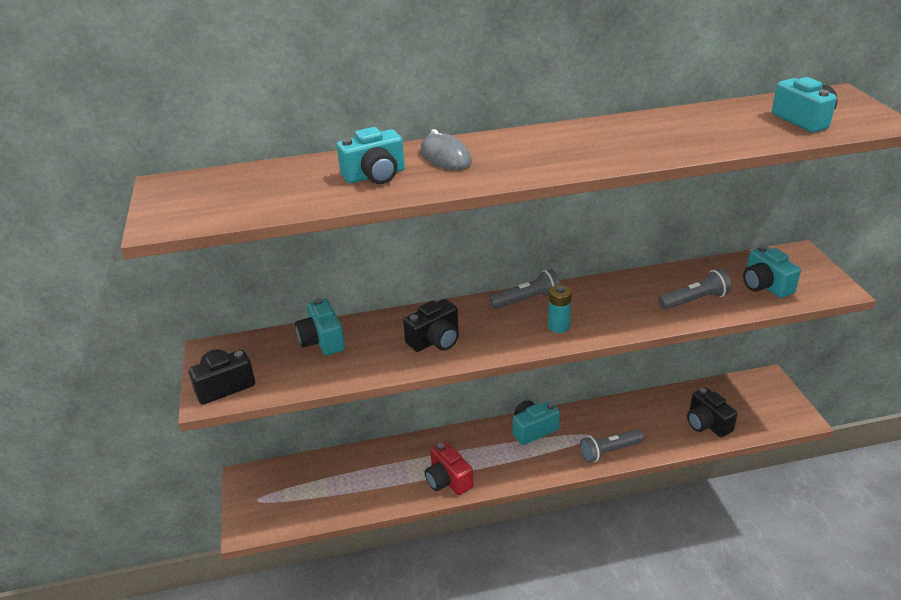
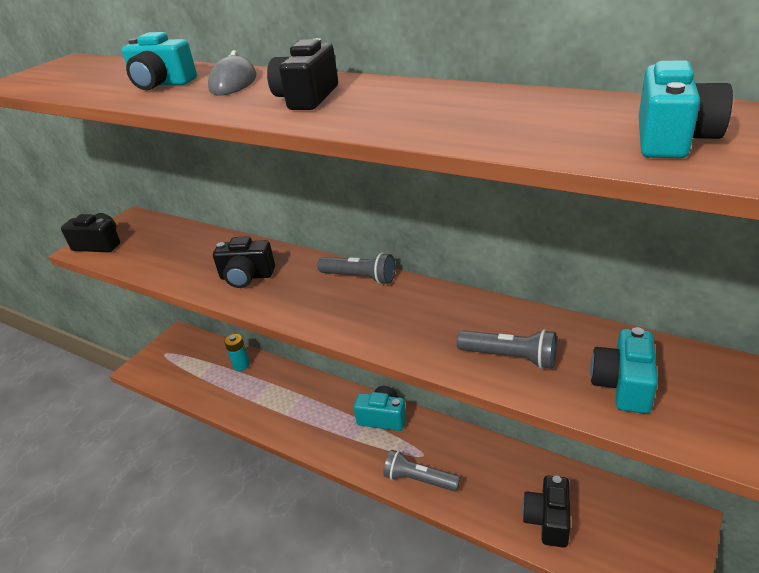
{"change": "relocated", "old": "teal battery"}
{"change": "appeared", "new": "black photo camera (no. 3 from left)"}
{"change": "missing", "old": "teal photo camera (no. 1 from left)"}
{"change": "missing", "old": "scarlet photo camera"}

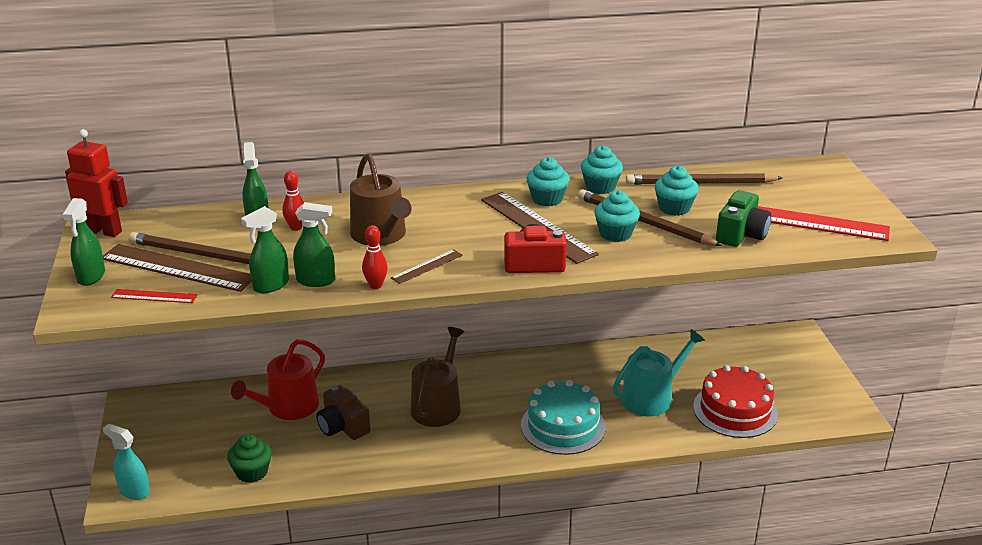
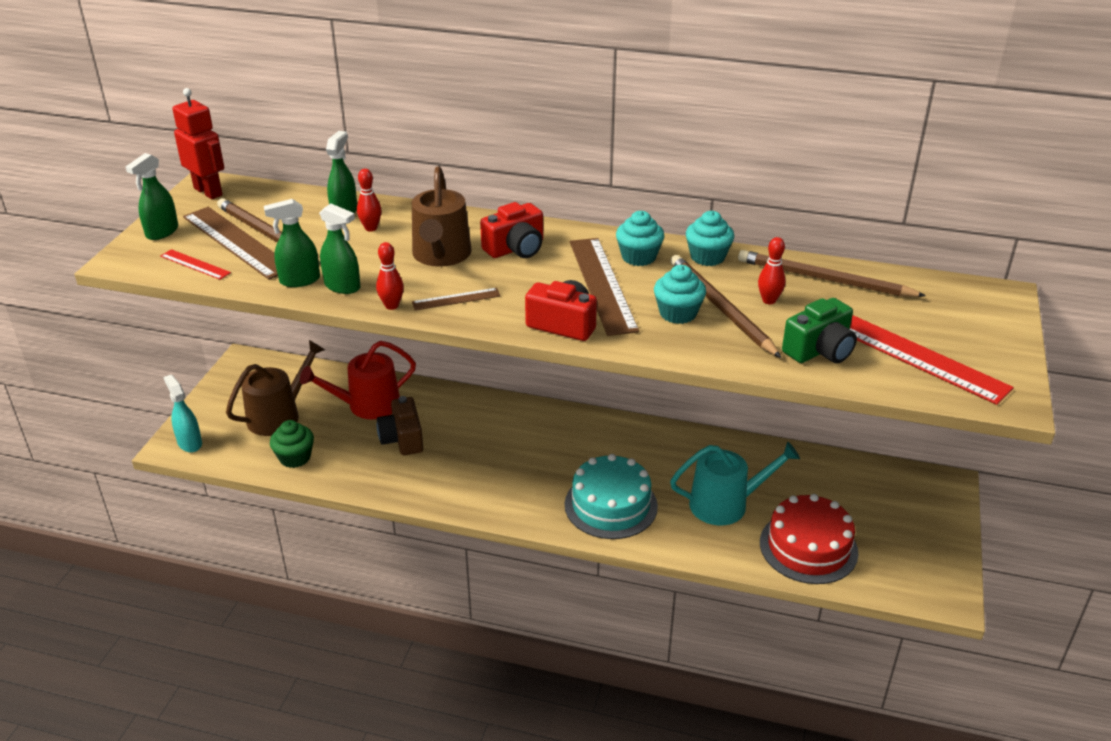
{"change": "relocated", "old": "brown watering can (no. 2 from left in the first image)", "new": "brown watering can (no. 1 from left)"}
{"change": "appeared", "new": "scarlet photo camera (no. 1 from left)"}
{"change": "exchanged", "old": "teal muffin (no. 4 from left)", "new": "scarlet skittle (no. 3 from left)"}

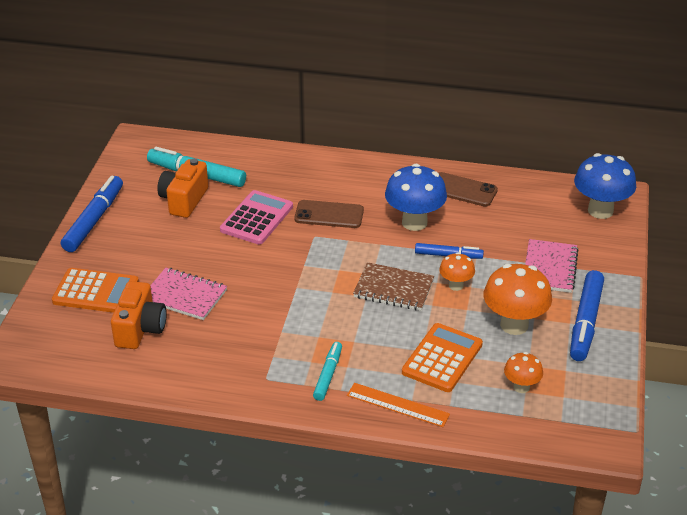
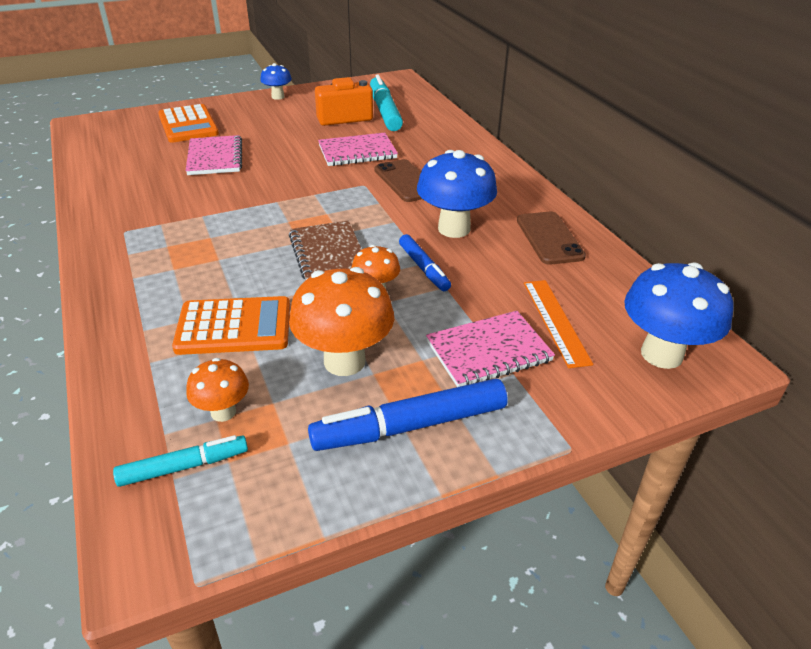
{"change": "relocated", "old": "teal marker pen (no. 2 from left in the first image)", "new": "teal marker pen (no. 1 from left)"}
{"change": "exchanged", "old": "cobalt marker pen (no. 1 from left)", "new": "cobalt fungus (no. 1 from left)"}
{"change": "exchanged", "old": "rosy pocket calculator", "new": "rosy exercise book (no. 2 from left)"}
{"change": "relocated", "old": "orange measuring stick"}
{"change": "missing", "old": "orange photo camera (no. 1 from left)"}

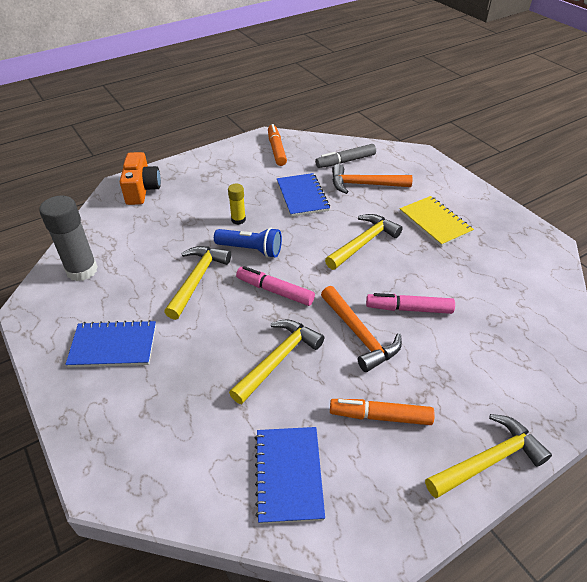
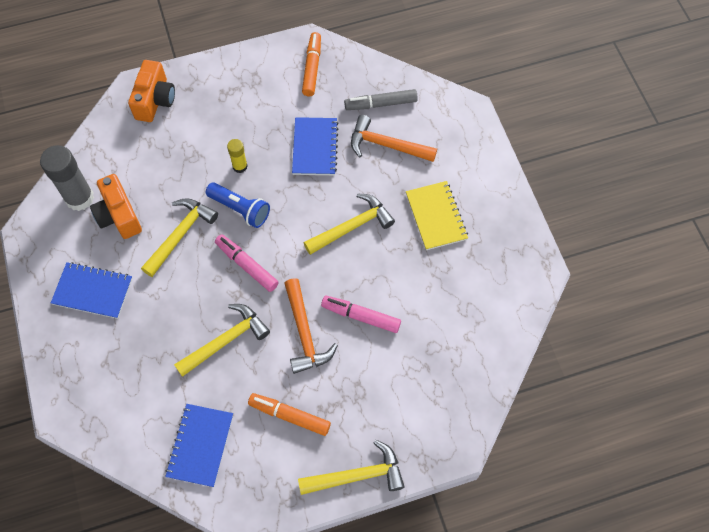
{"change": "appeared", "new": "orange photo camera (no. 1 from left)"}

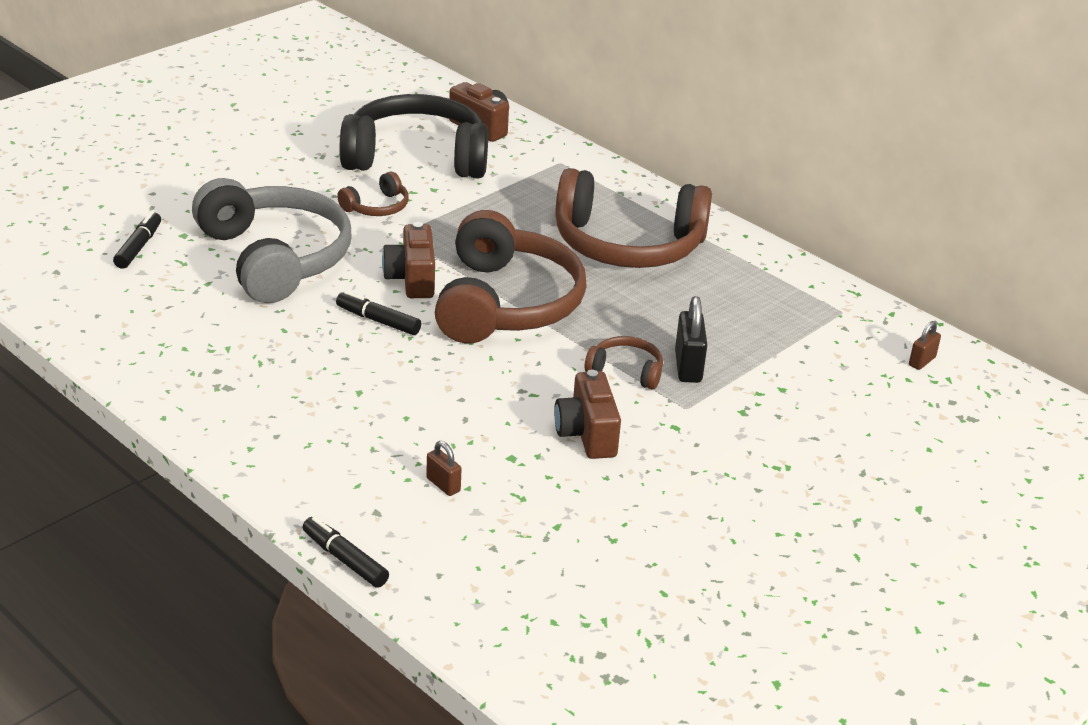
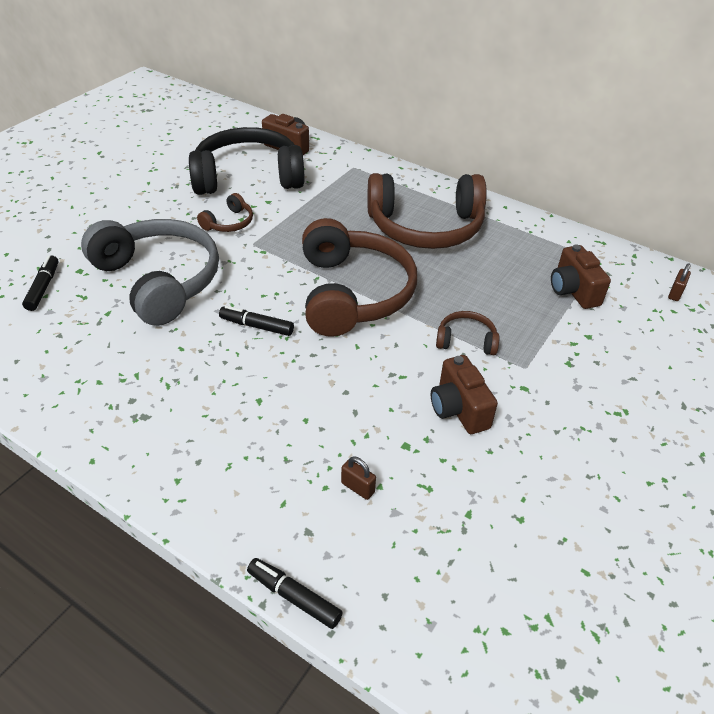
{"change": "relocated", "old": "brown photo camera (no. 1 from left in the first image)", "new": "brown photo camera (no. 3 from left)"}
{"change": "missing", "old": "black small lock"}

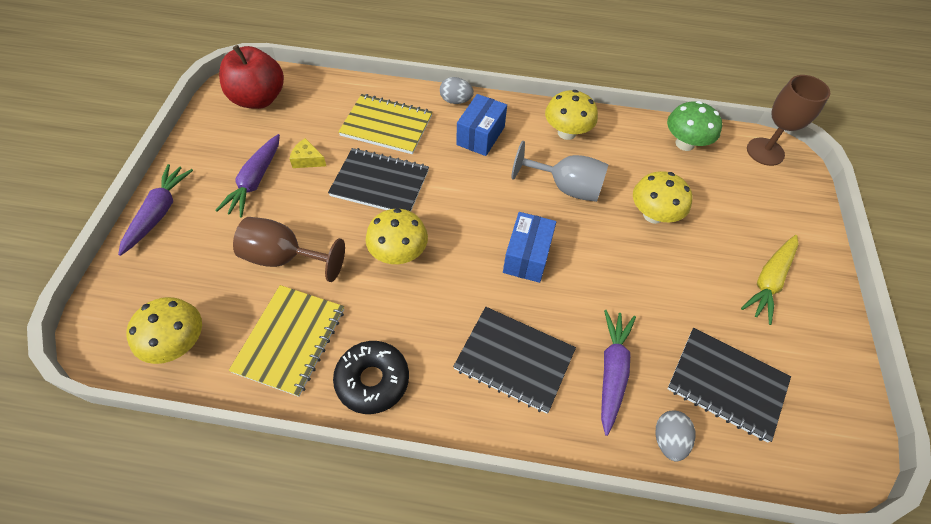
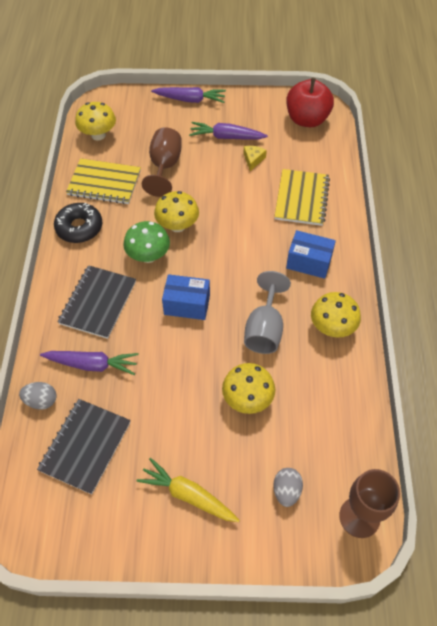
{"change": "relocated", "old": "green fungus"}
{"change": "relocated", "old": "gray egg shape (no. 1 from left in the first image)", "new": "gray egg shape (no. 2 from left)"}
{"change": "missing", "old": "black exercise book (no. 1 from left)"}

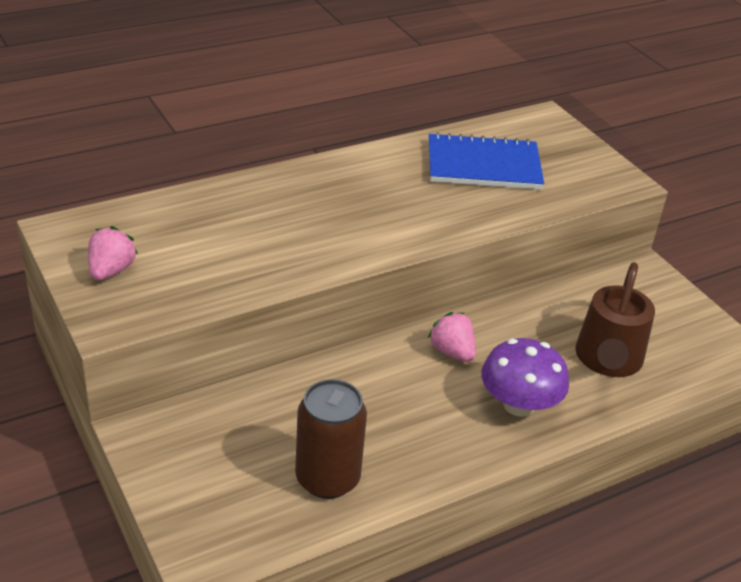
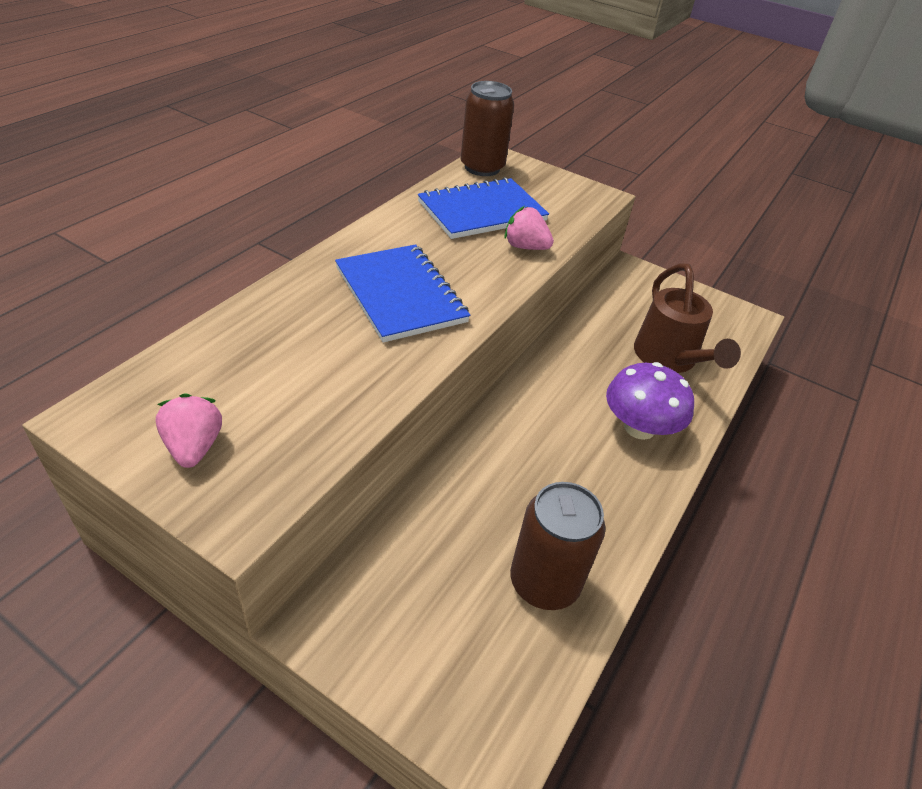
{"change": "appeared", "new": "cobalt exercise book (no. 1 from left)"}
{"change": "appeared", "new": "brown can (no. 1 from left)"}
{"change": "relocated", "old": "rosy strawberry (no. 2 from left)"}

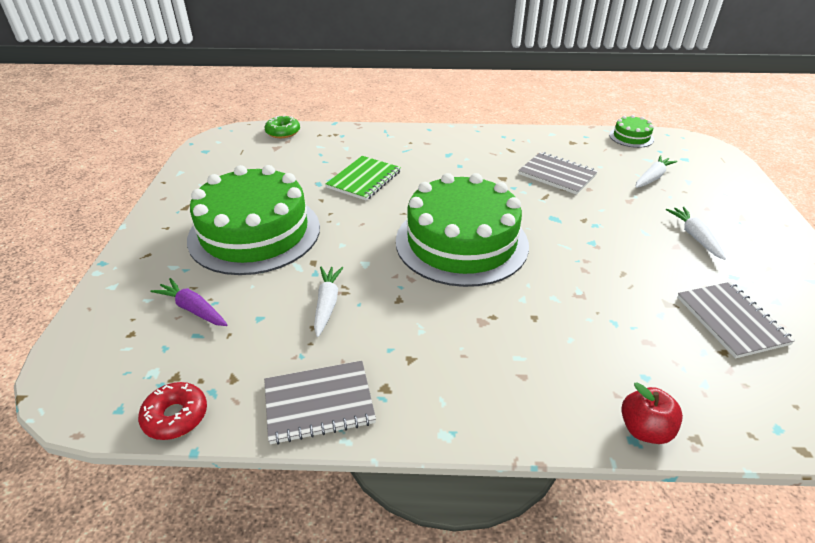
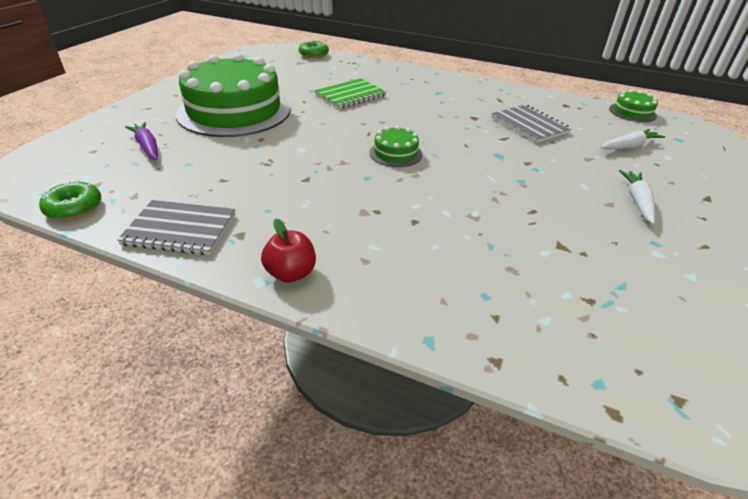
{"change": "colour", "old": "scarlet doughnut", "new": "green doughnut (no. 1 from left)"}
{"change": "relocated", "old": "scarlet apple fruit"}
{"change": "size", "old": "green cake (no. 2 from left)", "factor": 0.42}
{"change": "missing", "old": "snow-white carrot (no. 1 from left)"}
{"change": "missing", "old": "gray exercise book (no. 3 from left)"}

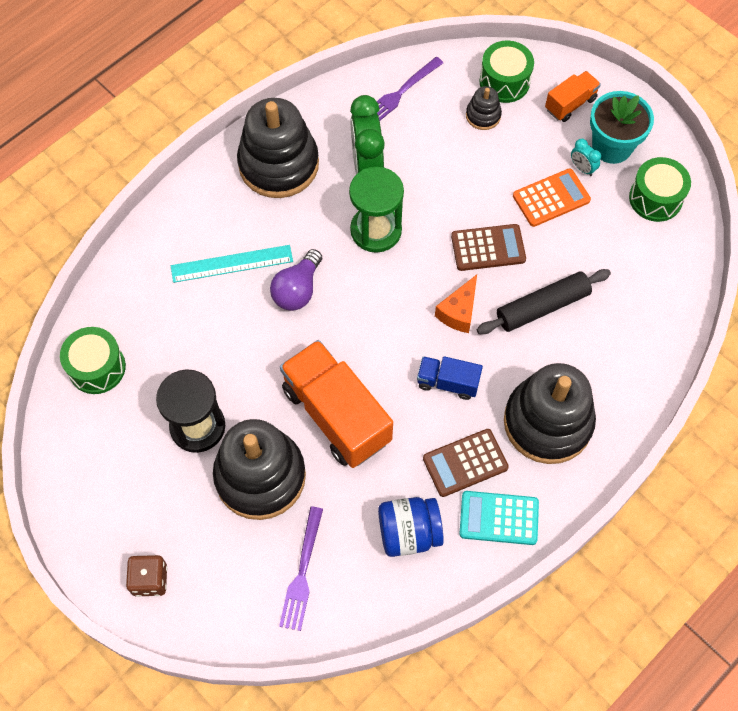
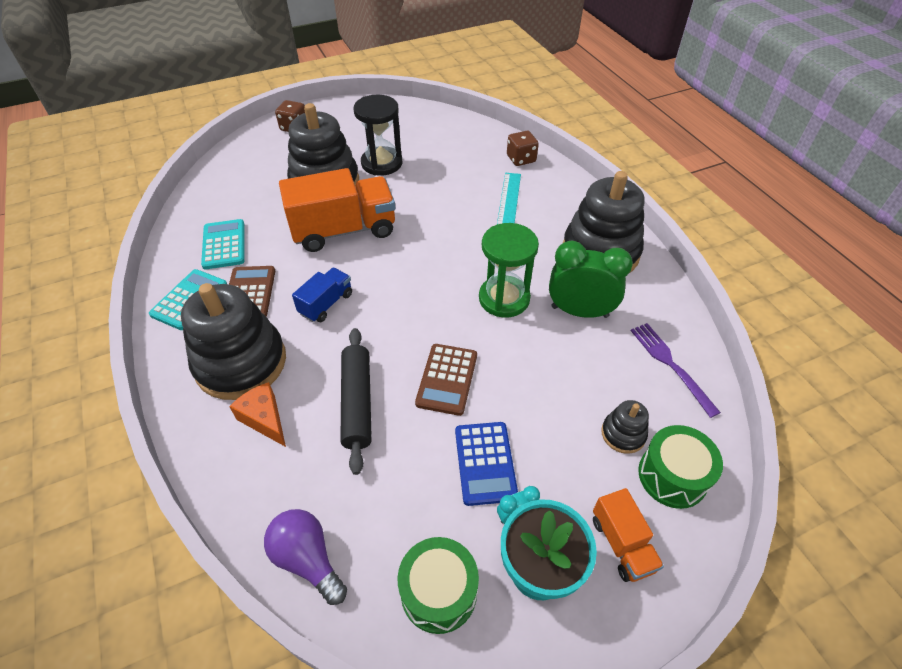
{"change": "exchanged", "old": "cobalt preserve jar", "new": "teal pocket calculator (no. 2 from left)"}
{"change": "relocated", "old": "orange piece of cheese"}
{"change": "relocated", "old": "royal purple lightbulb"}
{"change": "colour", "old": "orange pocket calculator", "new": "cobalt pocket calculator"}
{"change": "appeared", "new": "brown die (no. 2 from left)"}
{"change": "missing", "old": "green toy drum (no. 1 from left)"}
{"change": "missing", "old": "royal purple dinner fork (no. 1 from left)"}

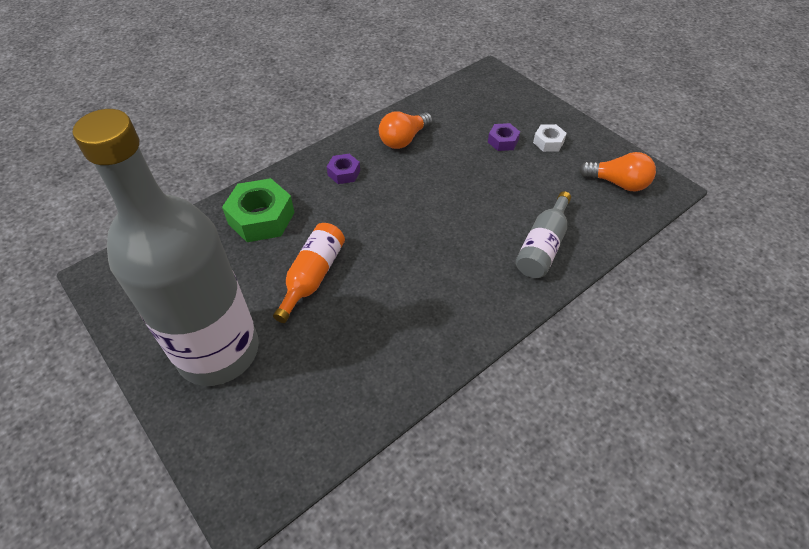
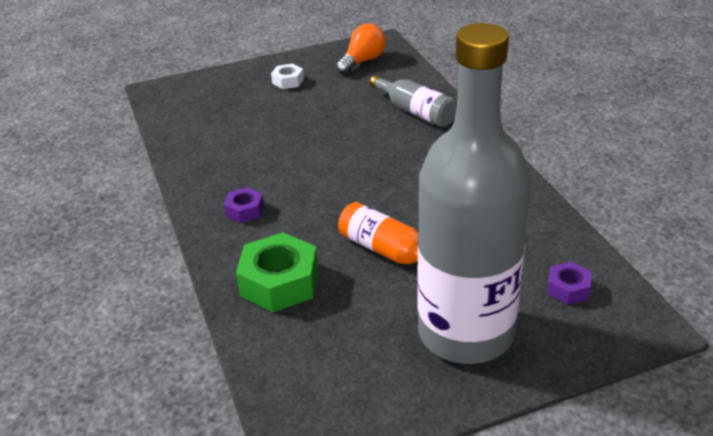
{"change": "relocated", "old": "royal purple hexagon nut (no. 2 from left)"}
{"change": "missing", "old": "orange lightbulb (no. 1 from left)"}

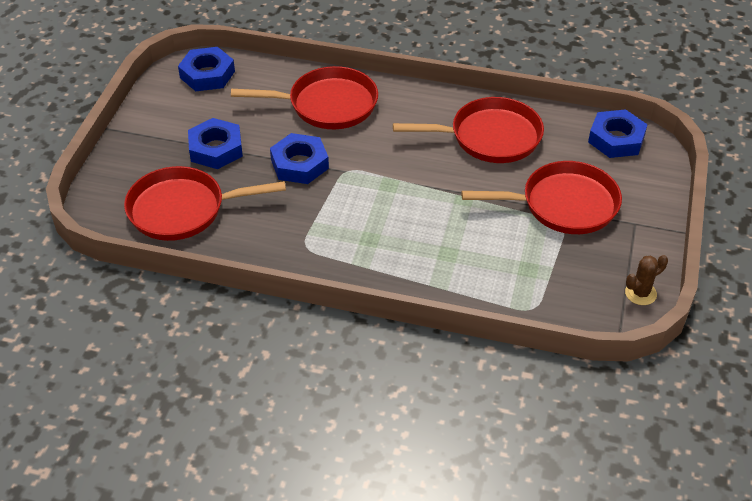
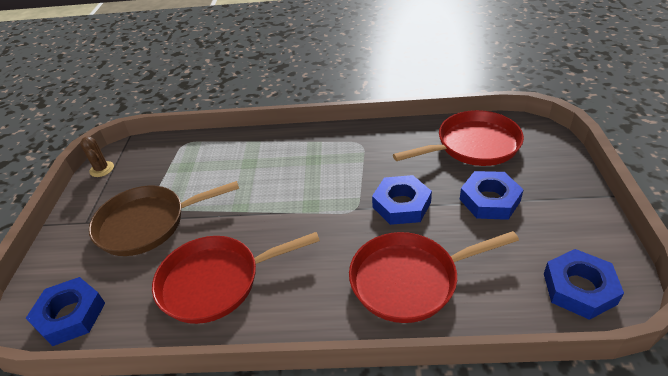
{"change": "spun", "old": "brown prickly plant", "degrees": -75}
{"change": "colour", "old": "scarlet pan (no. 4 from left)", "new": "brown pan"}

